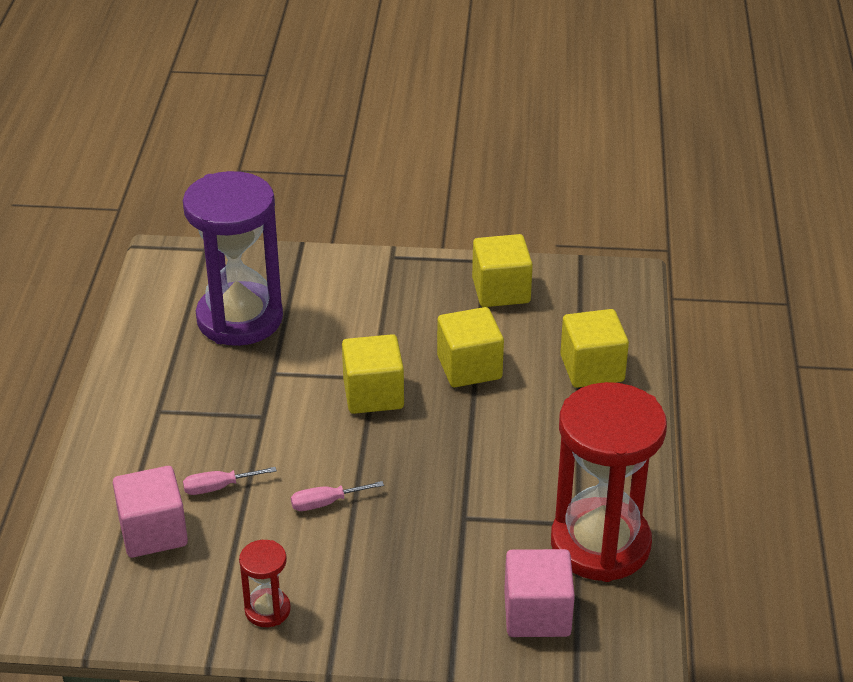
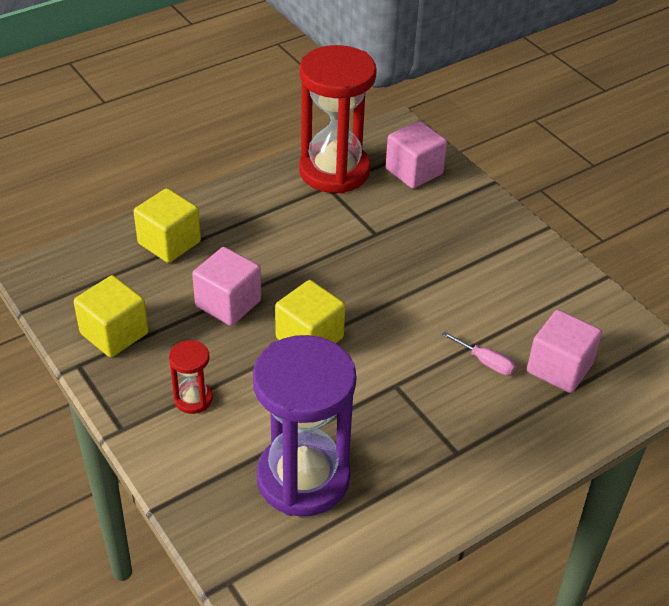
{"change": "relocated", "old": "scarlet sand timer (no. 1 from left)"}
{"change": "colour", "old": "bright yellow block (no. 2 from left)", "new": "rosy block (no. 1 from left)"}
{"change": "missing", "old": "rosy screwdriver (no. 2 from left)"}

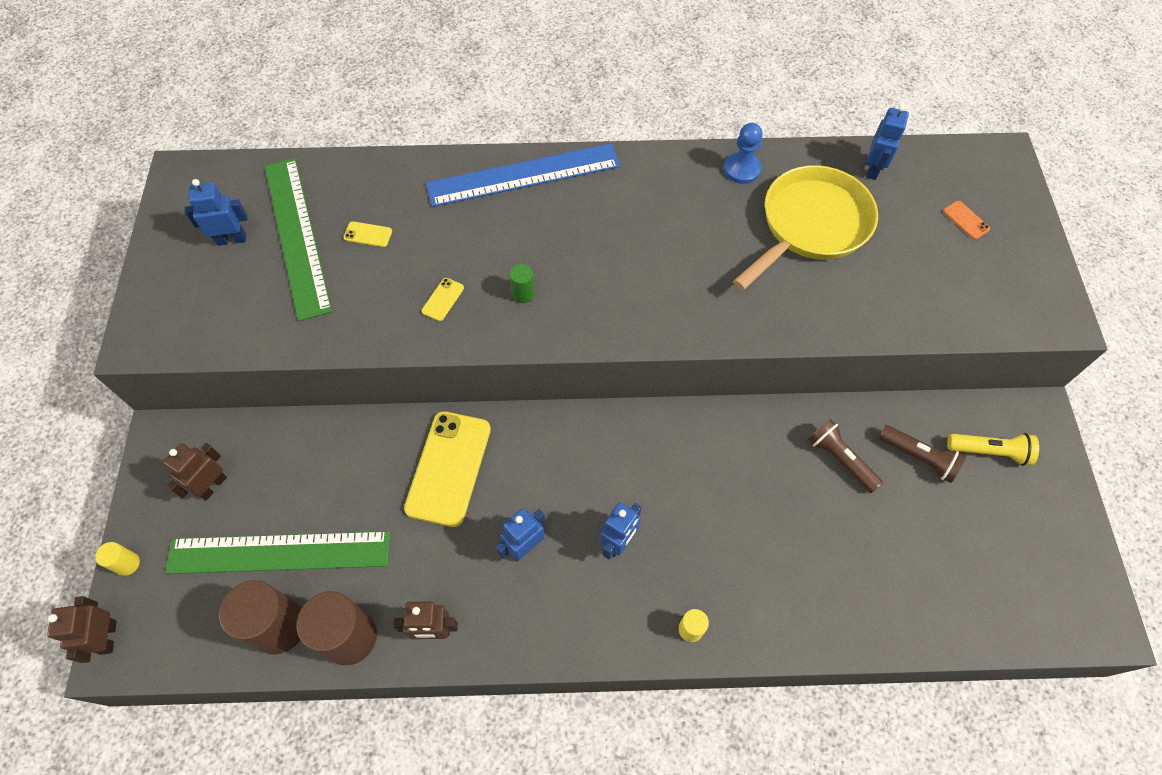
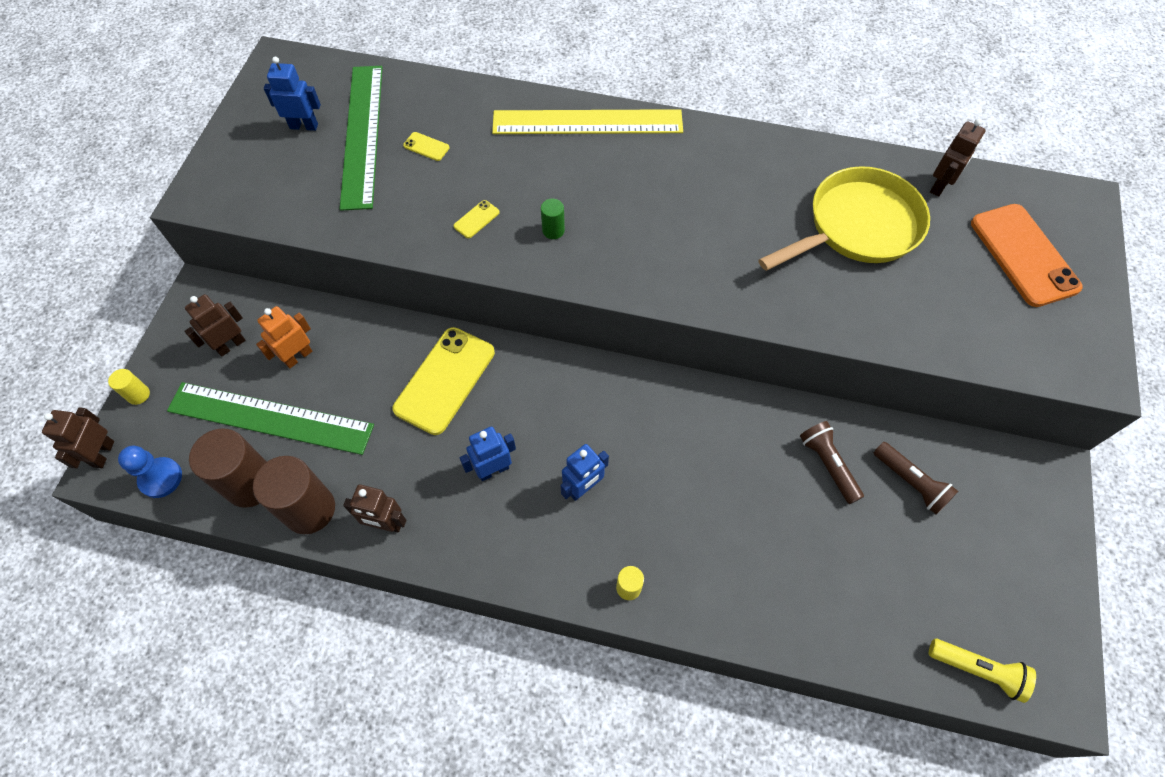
{"change": "relocated", "old": "cobalt pawn"}
{"change": "appeared", "new": "orange toy robot"}
{"change": "colour", "old": "cobalt measuring stick", "new": "bright yellow measuring stick"}
{"change": "relocated", "old": "bright yellow flashlight"}
{"change": "colour", "old": "cobalt toy robot (no. 4 from left)", "new": "brown toy robot (no. 4 from left)"}
{"change": "size", "old": "orange mobile phone", "factor": 2.45}

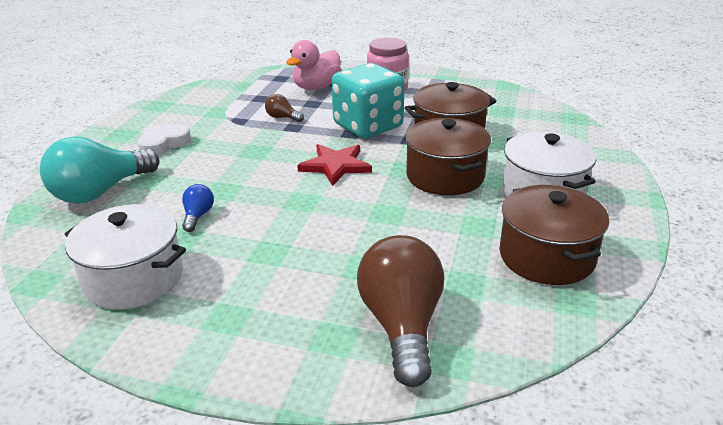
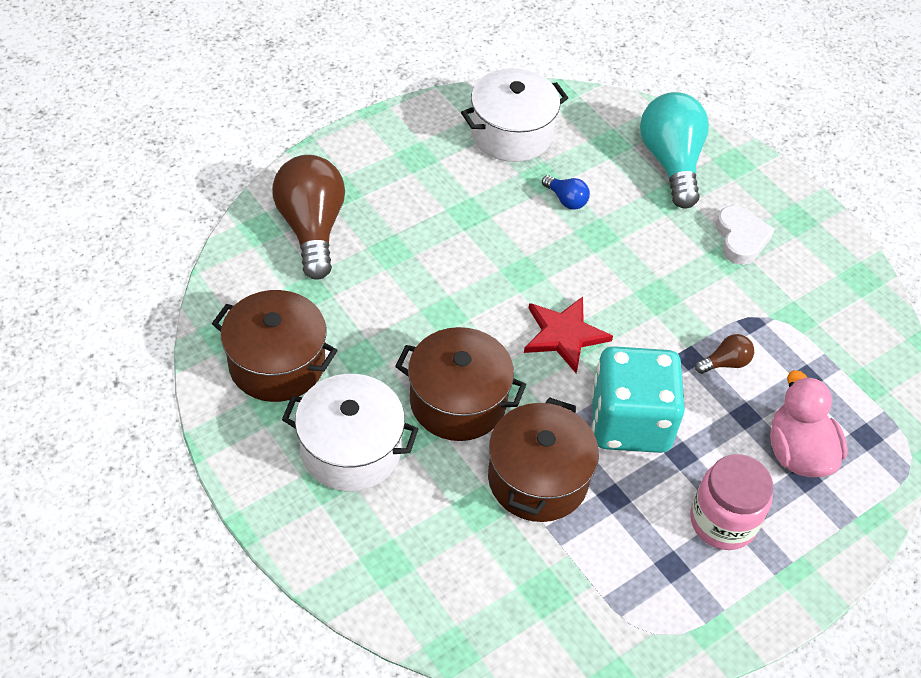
{"change": "spun", "old": "brown lightbulb (no. 2 from left in the first image)", "degrees": -135}

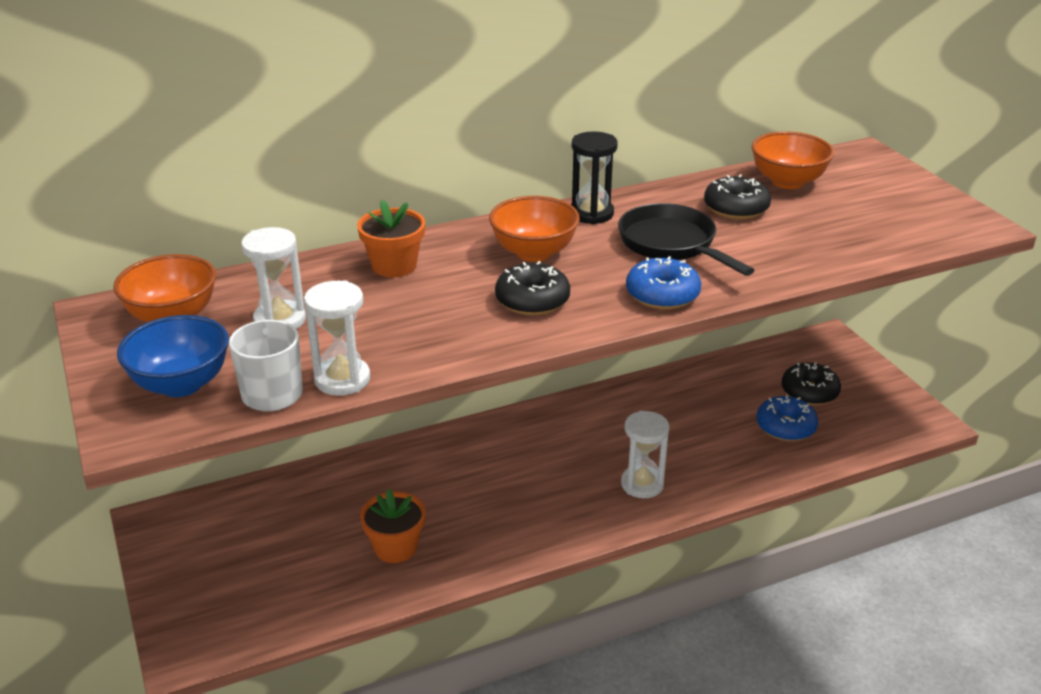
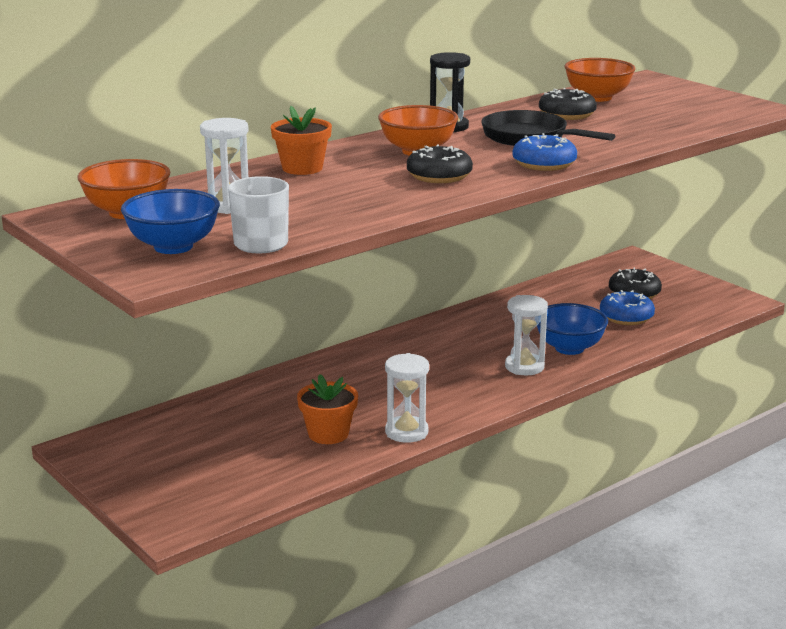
{"change": "relocated", "old": "snow-white sand timer (no. 2 from left)"}
{"change": "appeared", "new": "cobalt deep dish (no. 2 from left)"}

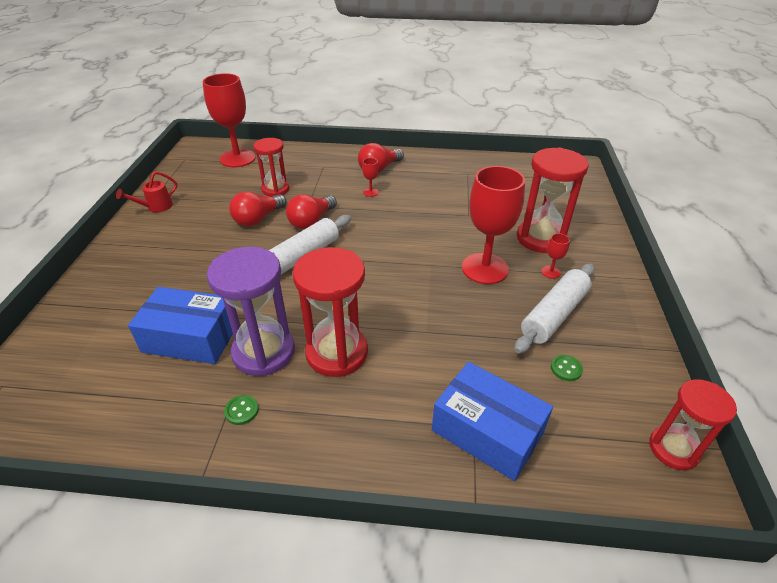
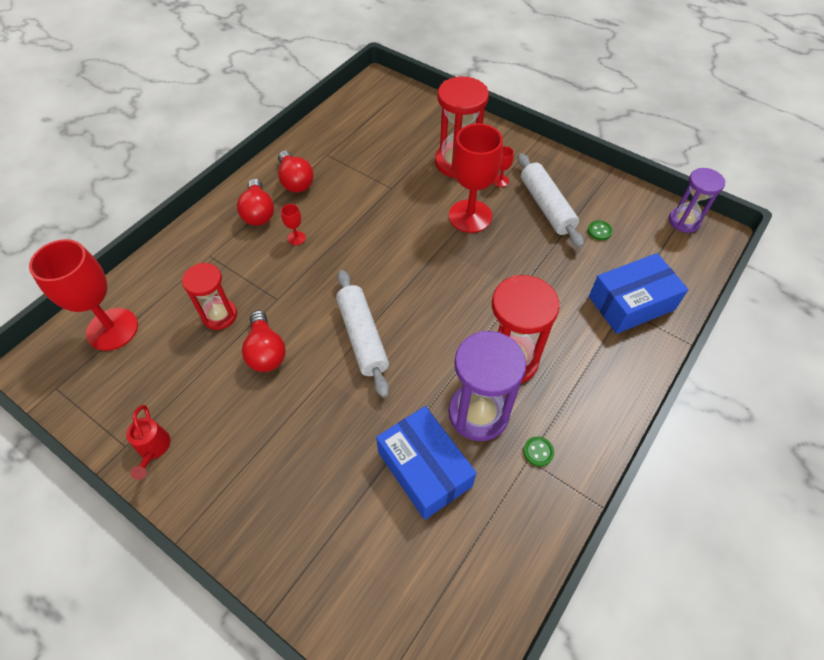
{"change": "relocated", "old": "scarlet lightbulb (no. 2 from left in the first image)", "new": "scarlet lightbulb (no. 3 from left)"}
{"change": "spun", "old": "cobalt box (no. 1 from left)", "degrees": -75}
{"change": "colour", "old": "scarlet sand timer (no. 4 from left)", "new": "royal purple sand timer (no. 2 from left)"}

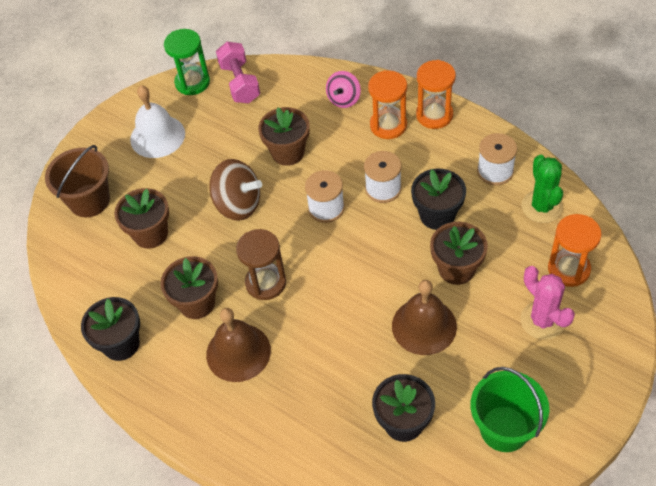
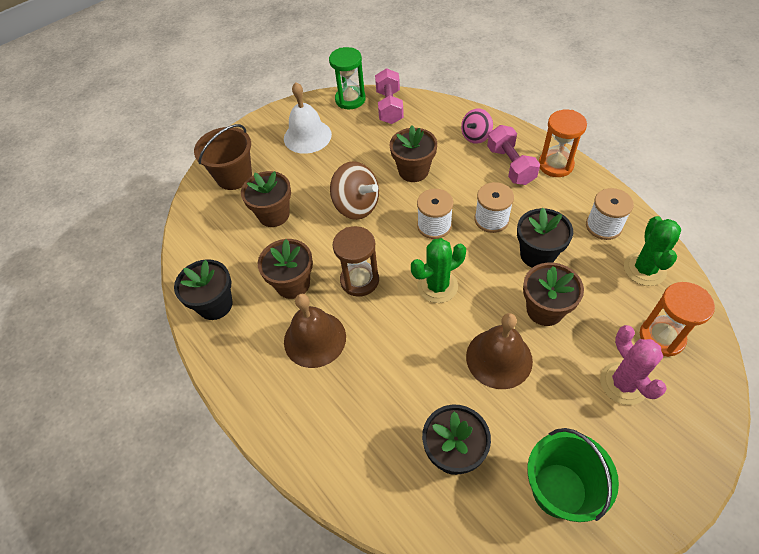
{"change": "appeared", "new": "green prickly plant (no. 1 from left)"}
{"change": "exchanged", "old": "orange sand timer (no. 1 from left)", "new": "rosy hand weight (no. 2 from left)"}

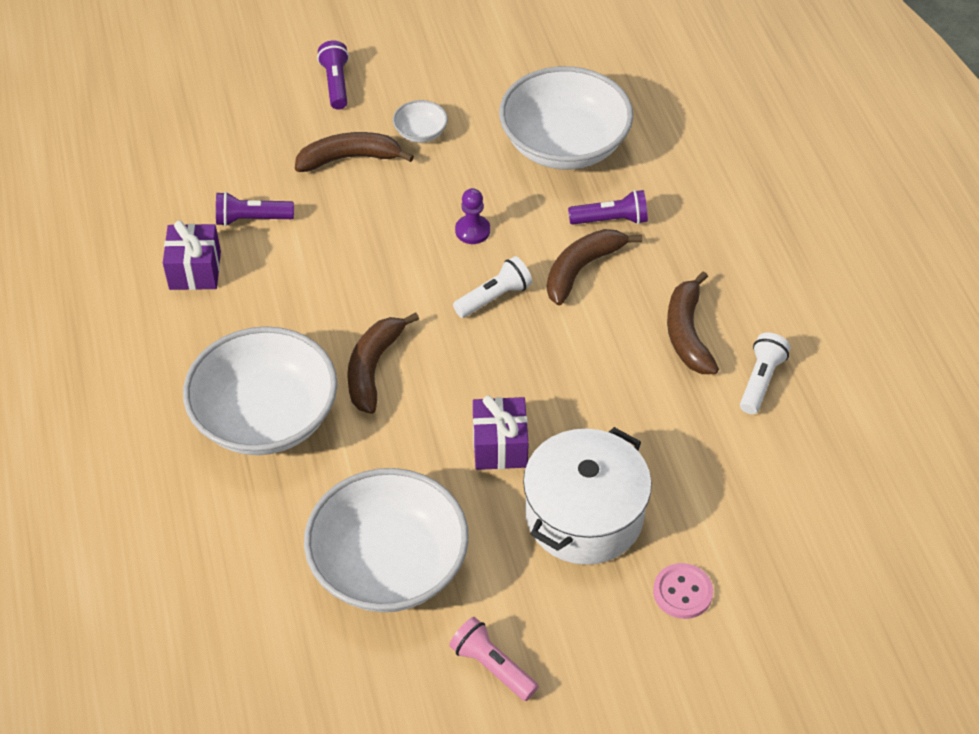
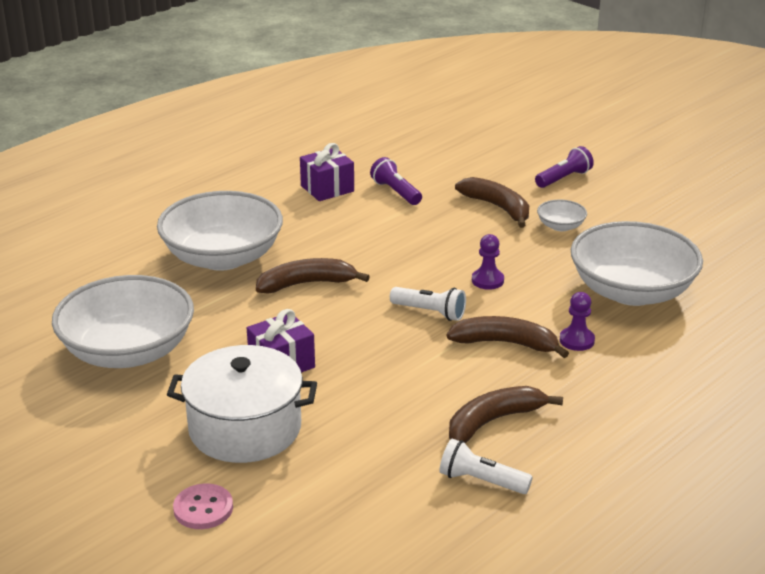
{"change": "spun", "old": "snow-white flashlight (no. 2 from left)", "degrees": -150}
{"change": "exchanged", "old": "royal purple flashlight (no. 3 from left)", "new": "royal purple pawn (no. 2 from left)"}
{"change": "missing", "old": "rosy flashlight"}

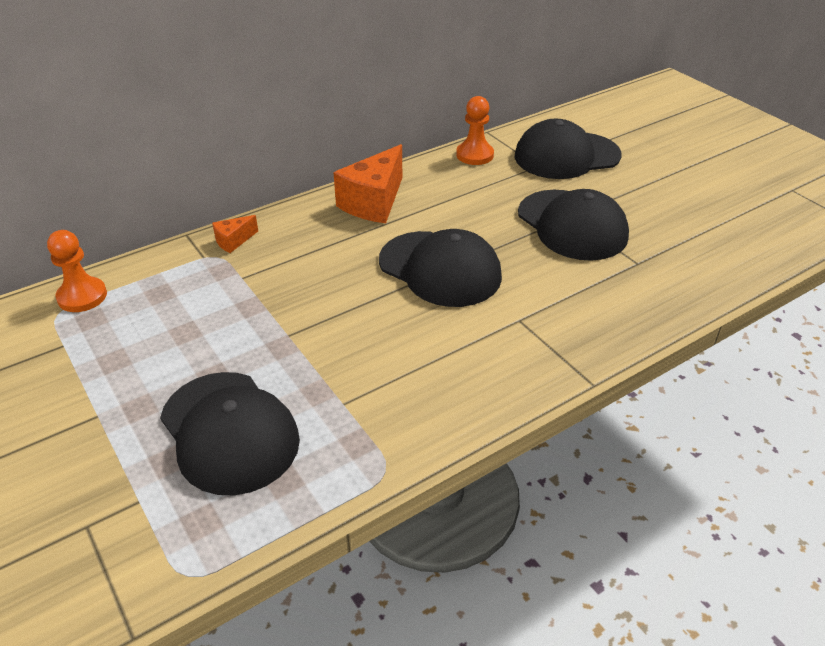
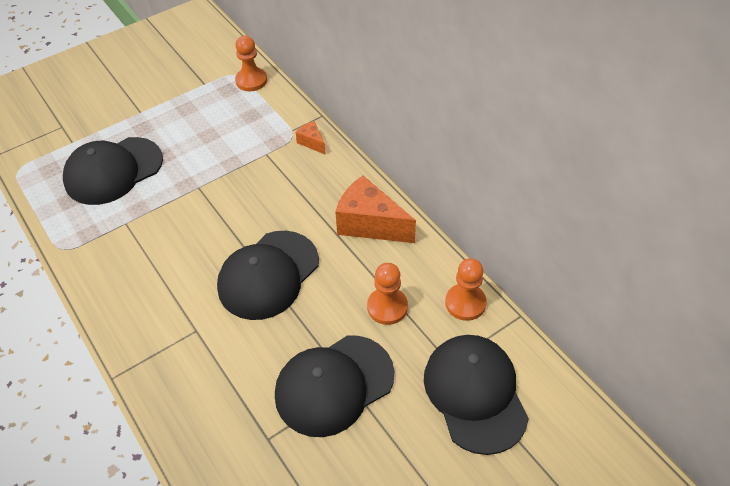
{"change": "appeared", "new": "orange pawn (no. 2 from left)"}

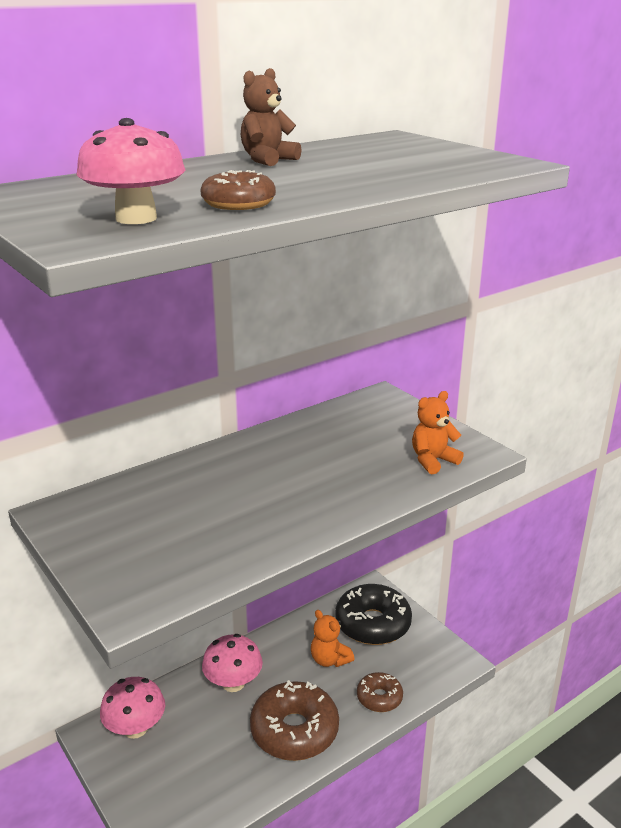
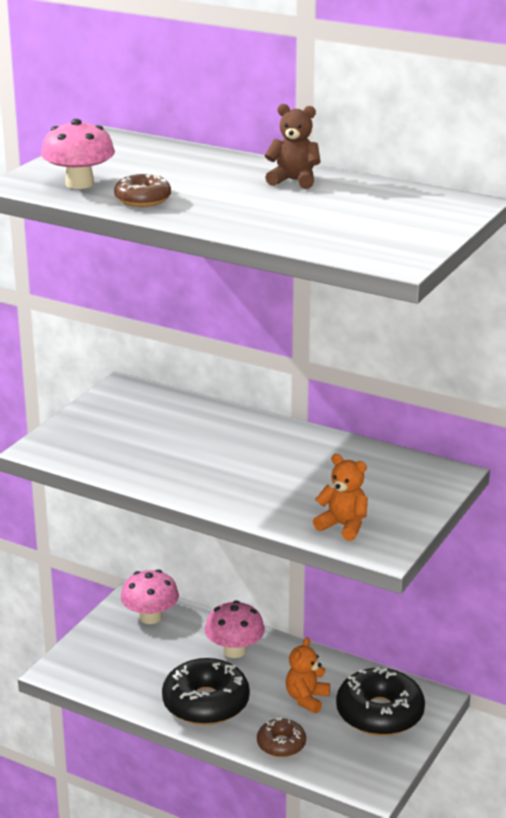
{"change": "colour", "old": "brown doughnut (no. 2 from left)", "new": "black doughnut (no. 1 from left)"}

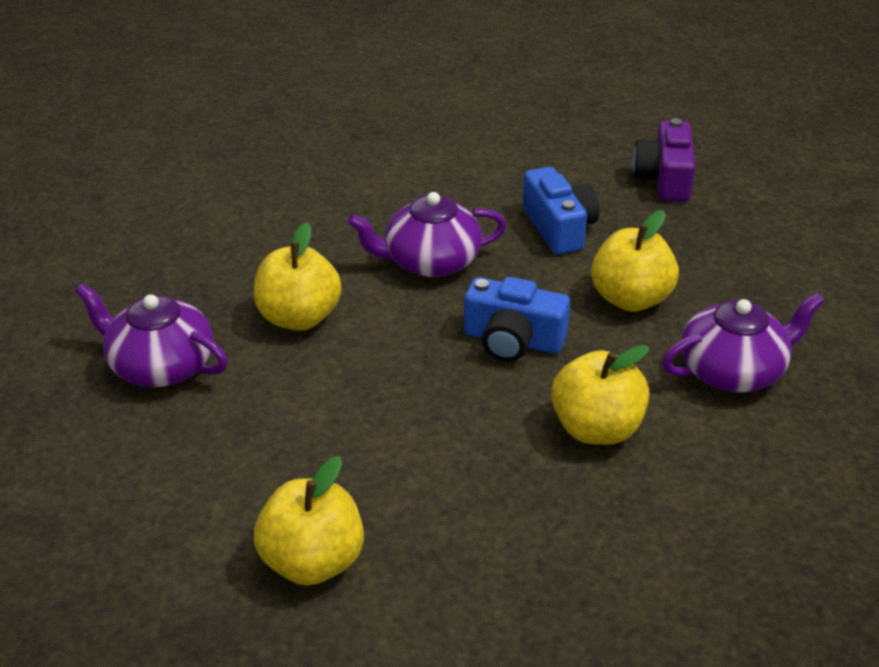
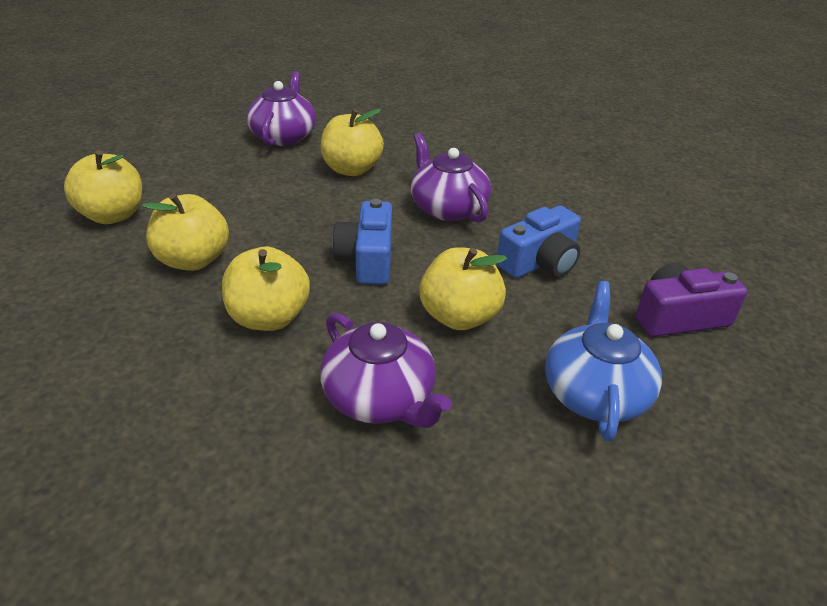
{"change": "appeared", "new": "bright yellow apple fruit (no. 2 from left)"}
{"change": "appeared", "new": "cobalt tea pot"}

